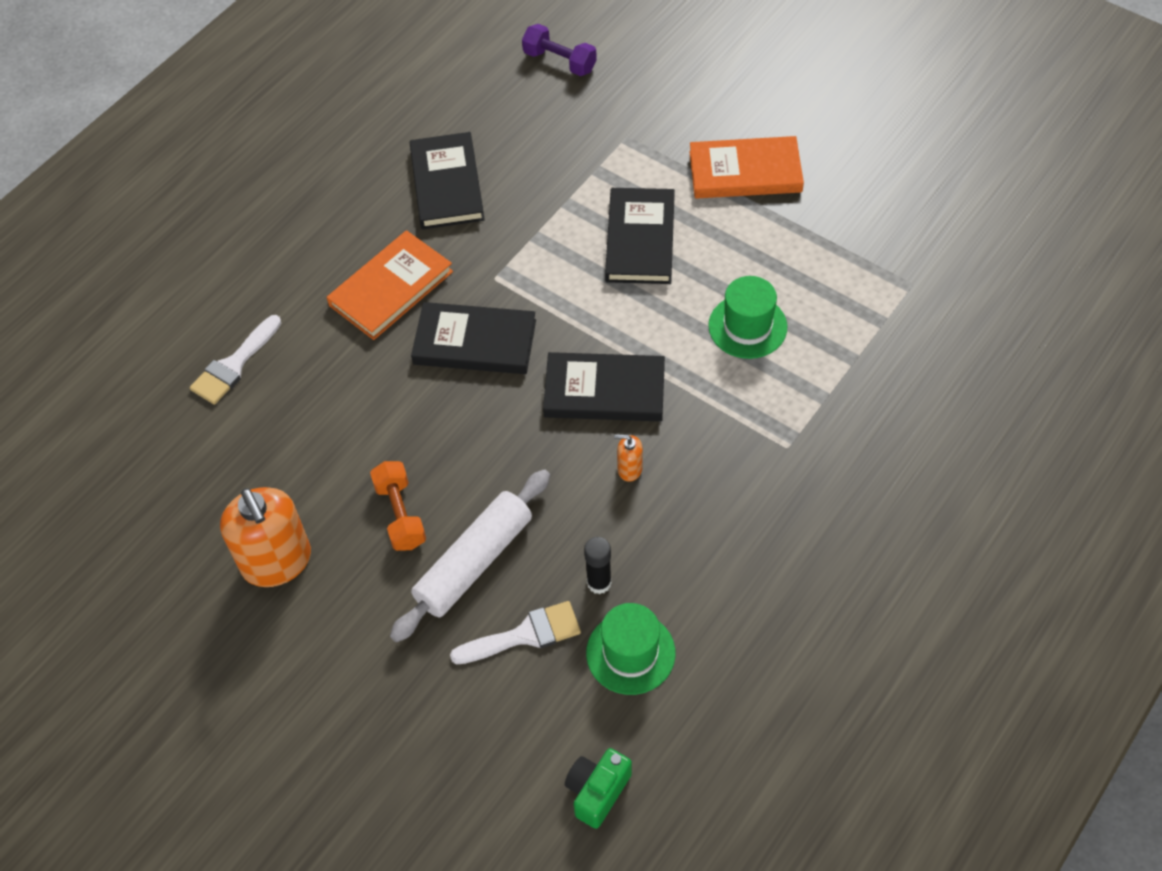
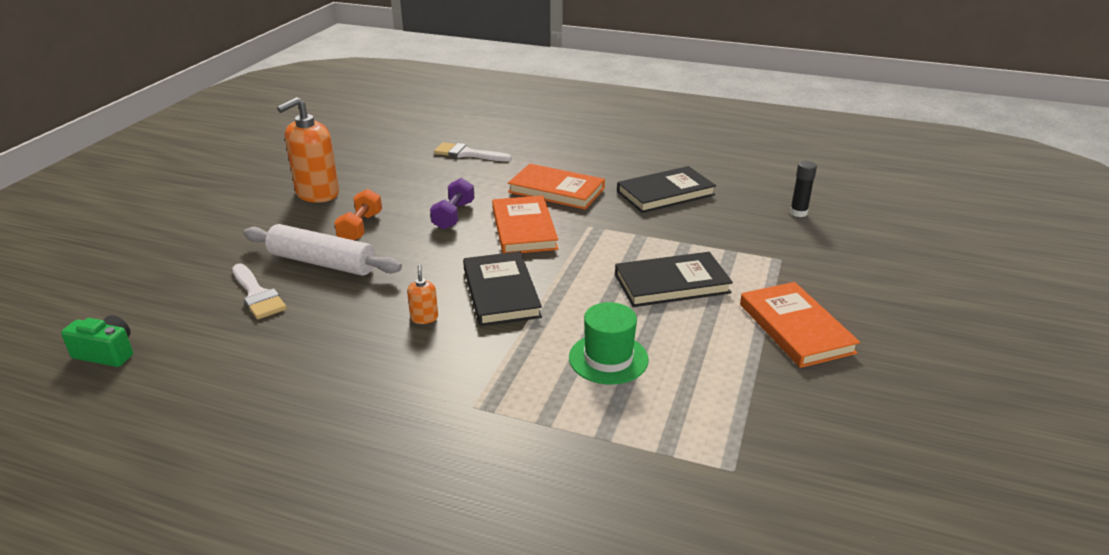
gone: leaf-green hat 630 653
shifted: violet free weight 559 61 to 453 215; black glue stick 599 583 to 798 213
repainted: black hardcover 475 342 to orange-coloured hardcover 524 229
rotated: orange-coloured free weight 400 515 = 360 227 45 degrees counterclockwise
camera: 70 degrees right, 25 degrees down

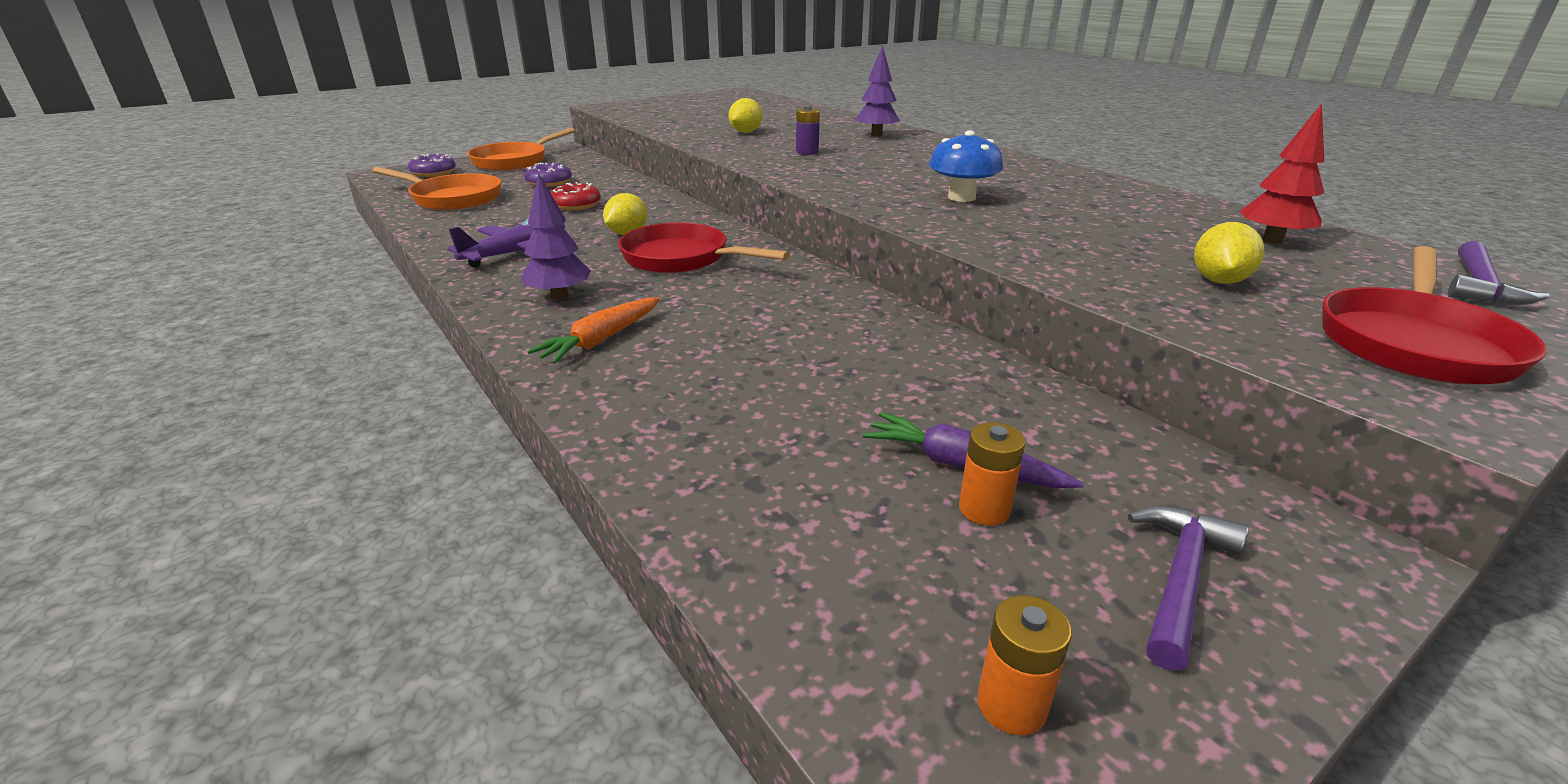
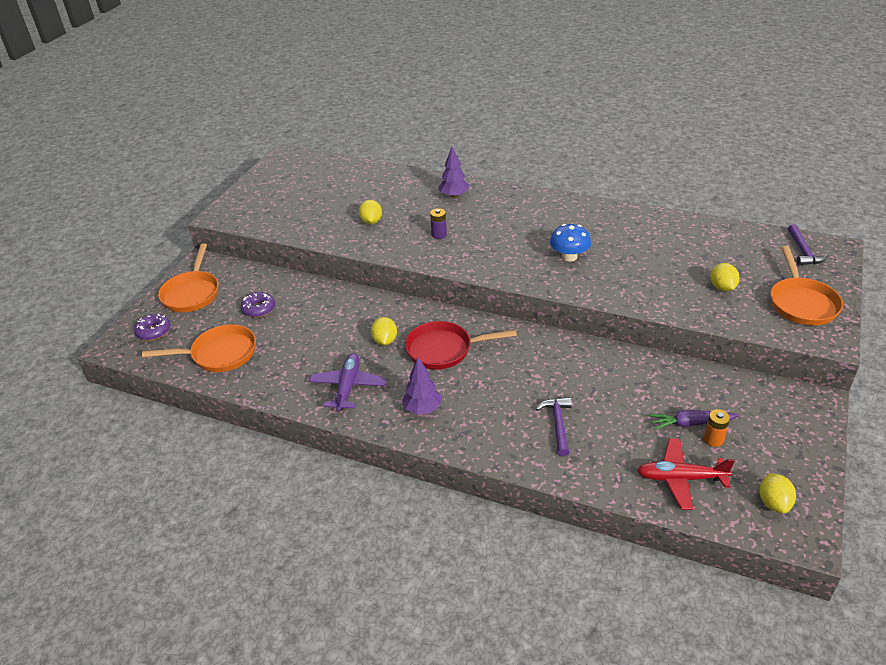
gone: orange-coloured root vegetable 601 340; red donut 576 205; red tree 1272 240
new: red toy plane 680 478
shifted: violet carpenter's hammer 1180 579 to 558 424
swapped: orange-coloured AA battery 1011 705 to bright yellow toy lemon 773 503
repainted: red skillet 1414 343 to orange-coloured skillet 801 303
camera: 30 degrees left, 10 degrees up

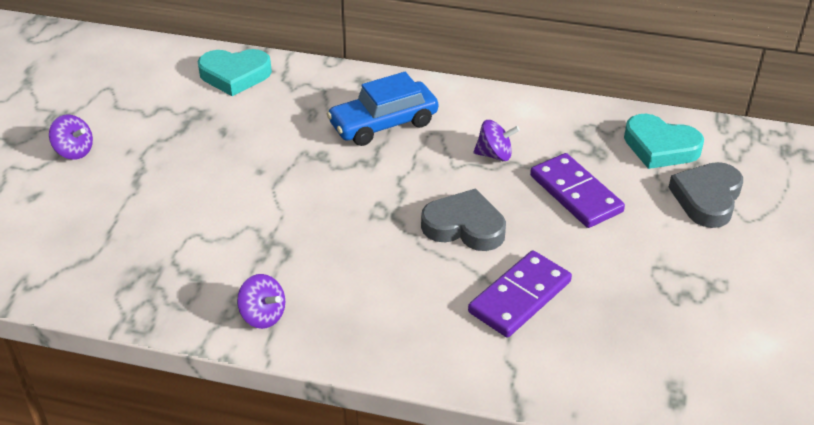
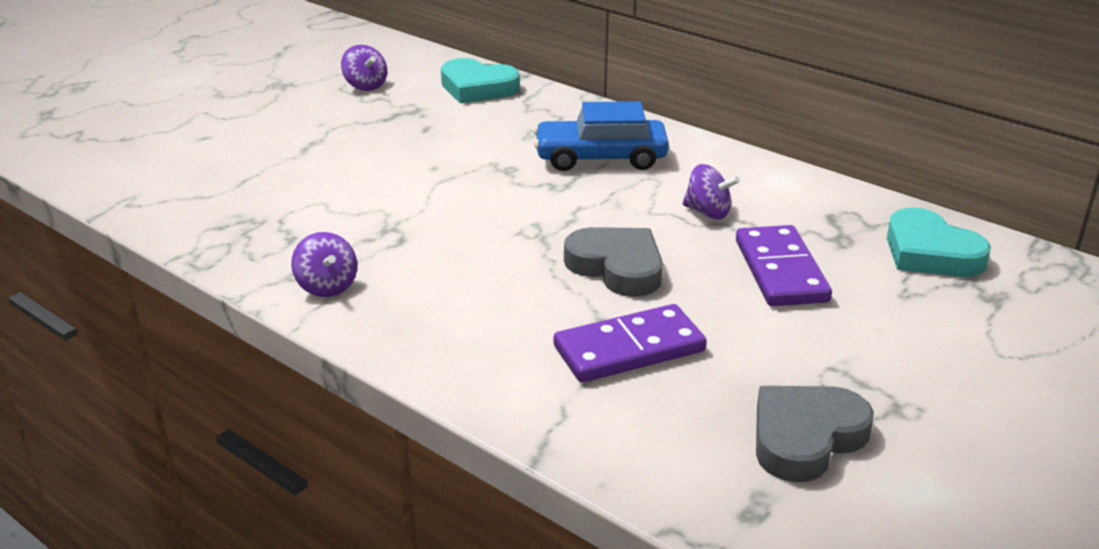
shifted: violet whirligig 74 151 to 365 86; grey heart shape 707 198 to 805 438
camera: 25 degrees right, 10 degrees down

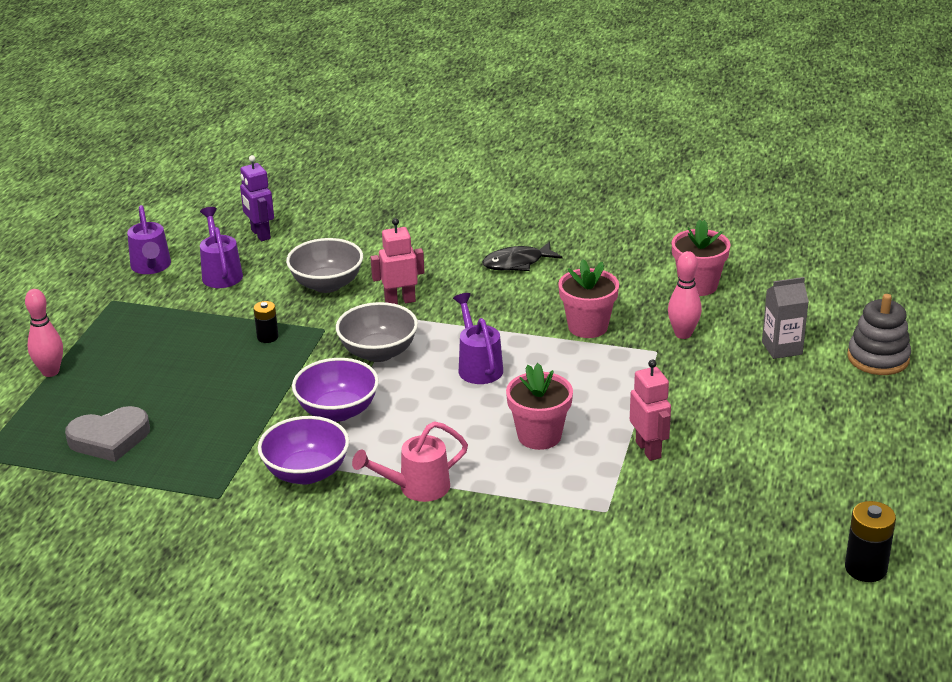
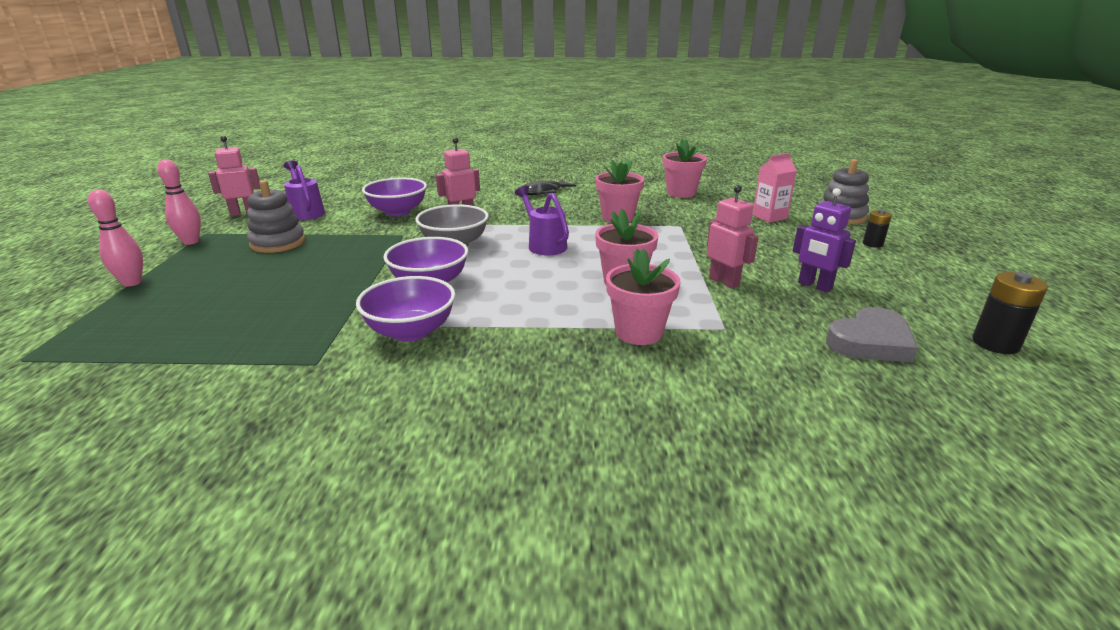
gone: rose-pink watering pot 416 488
new: grey stacking toy 278 243; rose-pink flower pot 638 332
shifted: grey heart shape 109 439 to 870 342; violet toy robot 260 234 to 814 286; black AA battery 267 337 to 872 244; rose-pink tenpin 683 334 to 191 242
swapped: violet watering pot 151 267 to rose-pink toy robot 243 213
repainted: grey deep dish 327 284 to violet deep dish 398 212; grey juice carton 782 348 to rose-pink juice carton 769 217
camera: 15 degrees left, 5 degrees down

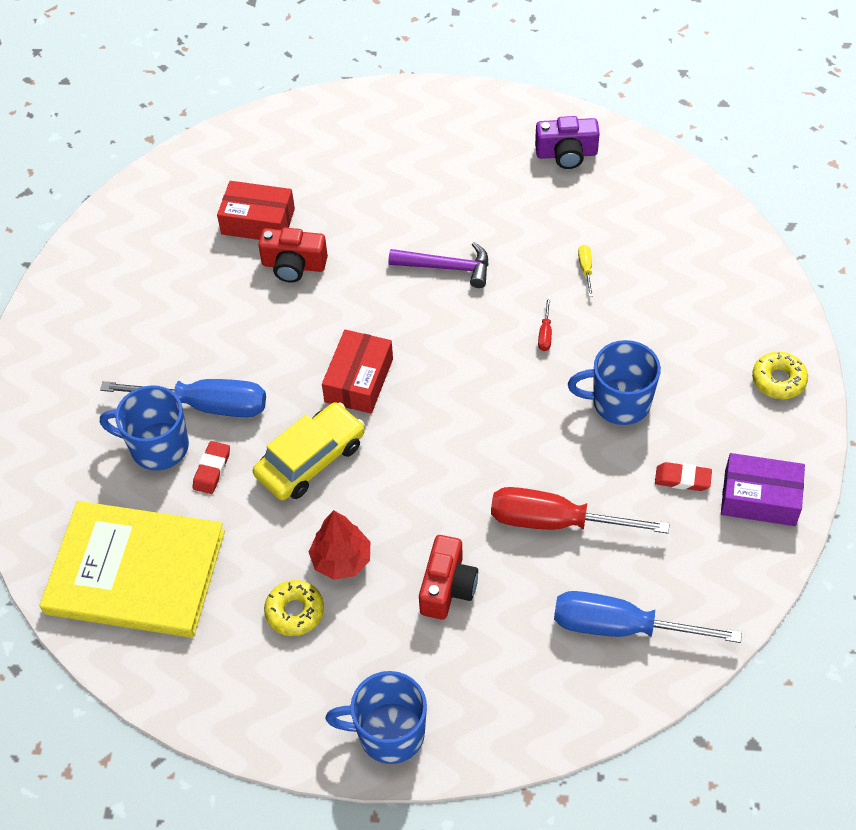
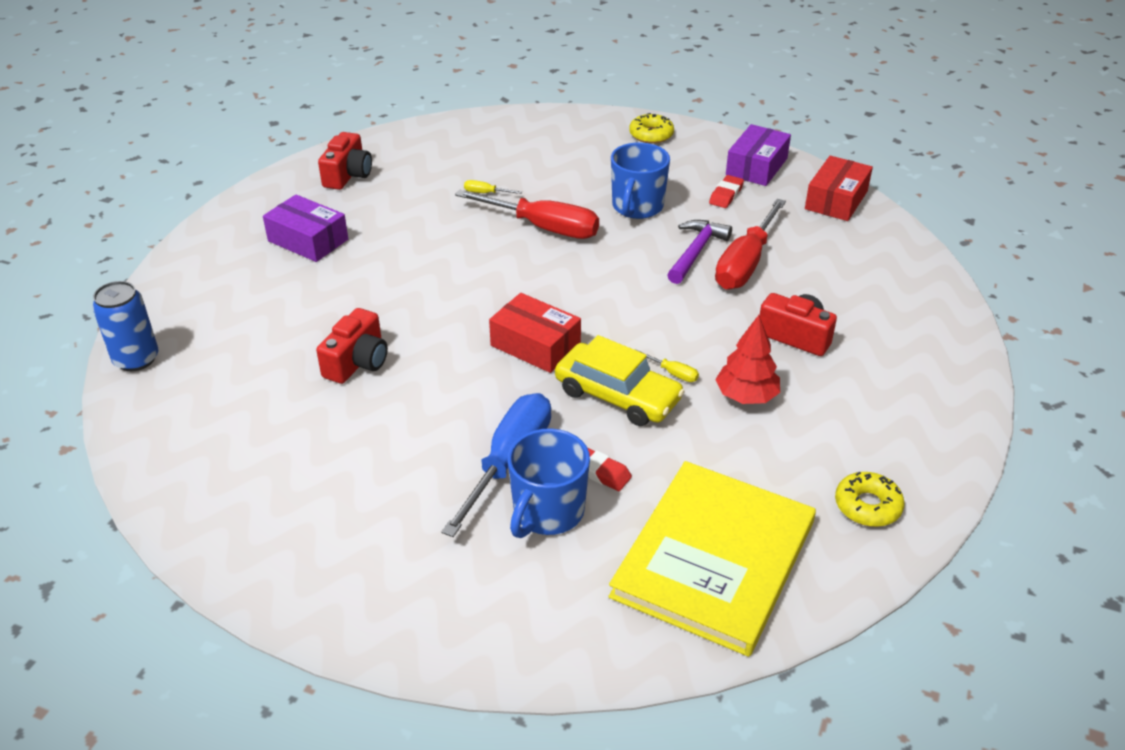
gone: blue tea mug 389 733; blue flat screwdriver 621 627
new: blue soda can 136 359; violet parcel 308 240; bright yellow flat screwdriver 672 373
shifted: red parcel 258 221 to 836 200; bright yellow donut 295 612 to 867 506; violet carpenter's hammer 447 267 to 696 252
repainted: violet camera 566 154 to red camera 348 175
rotated: bright yellow car 310 459 = 617 395 150 degrees clockwise
scaled: red flat screwdriver 545 333 = 543 227 x2.49
camera: 75 degrees left, 15 degrees down

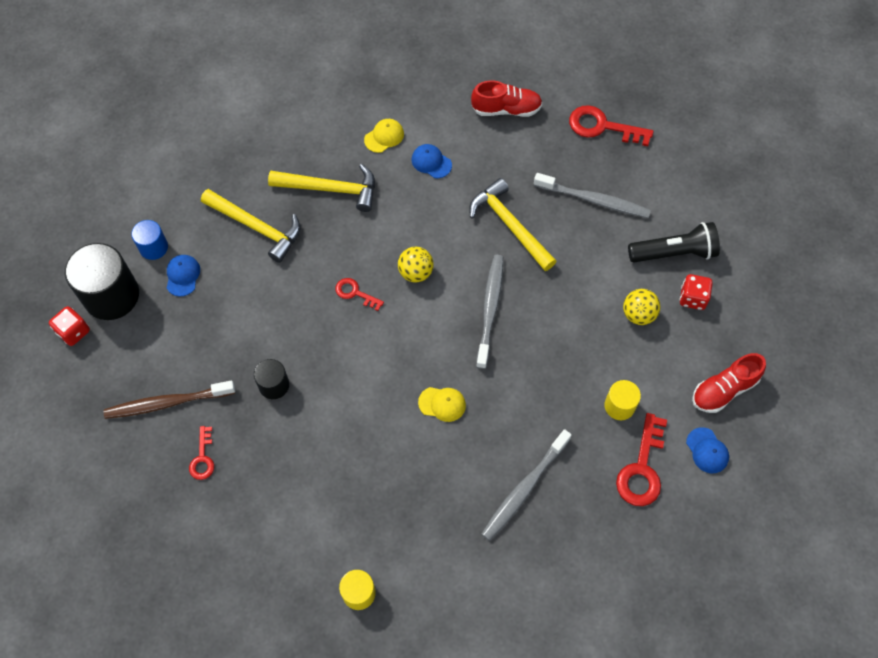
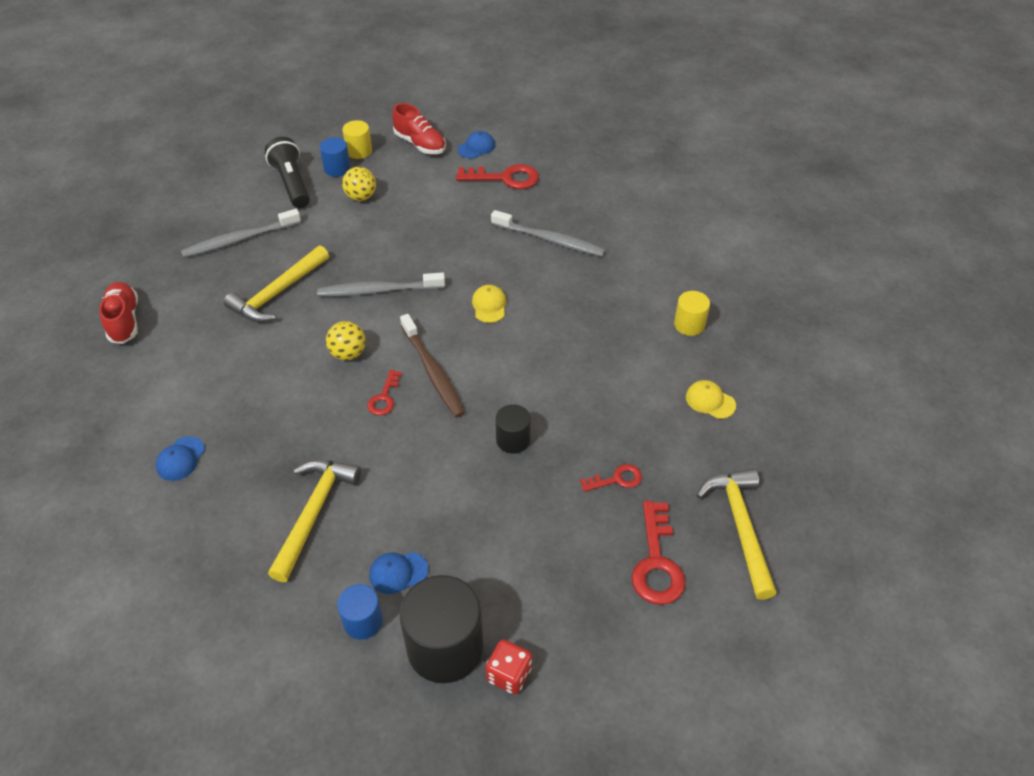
shifted: dark brown tooth brush 167 403 to 433 372; bright yellow carpenter's hammer 331 189 to 740 526; bright yellow cap 384 136 to 710 401; blue cap 431 162 to 180 459; red door key 602 127 to 656 562; bright yellow solid cylinder 619 406 to 359 151
swapped: red dice 692 298 to blue solid cylinder 337 168
rotated: grey tooth brush 594 200 = 239 239 120 degrees counterclockwise
camera: 105 degrees left, 15 degrees down

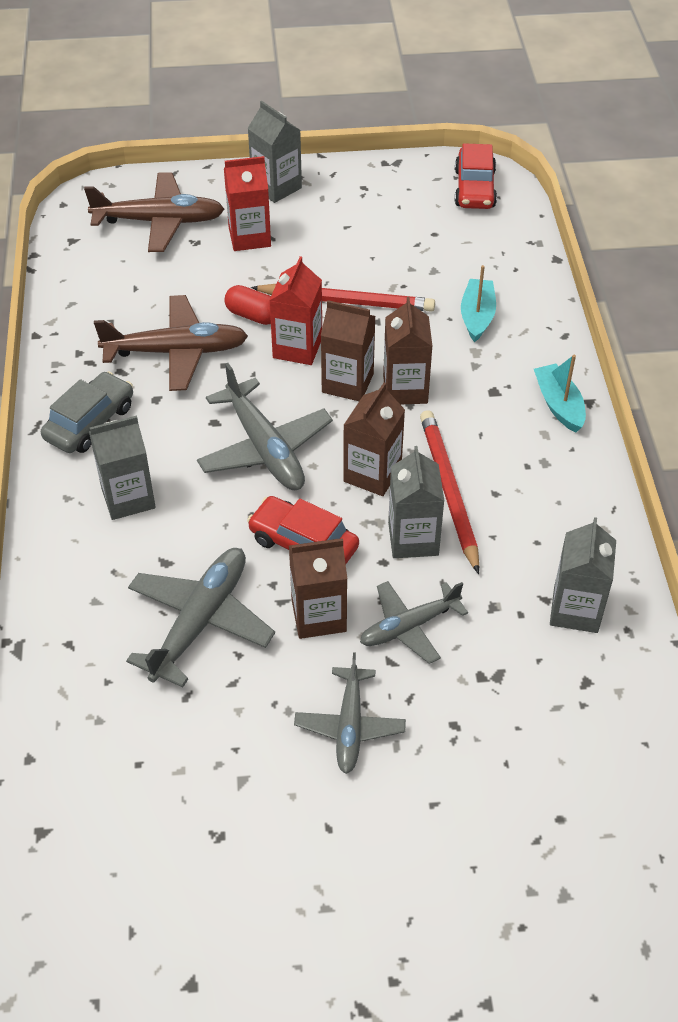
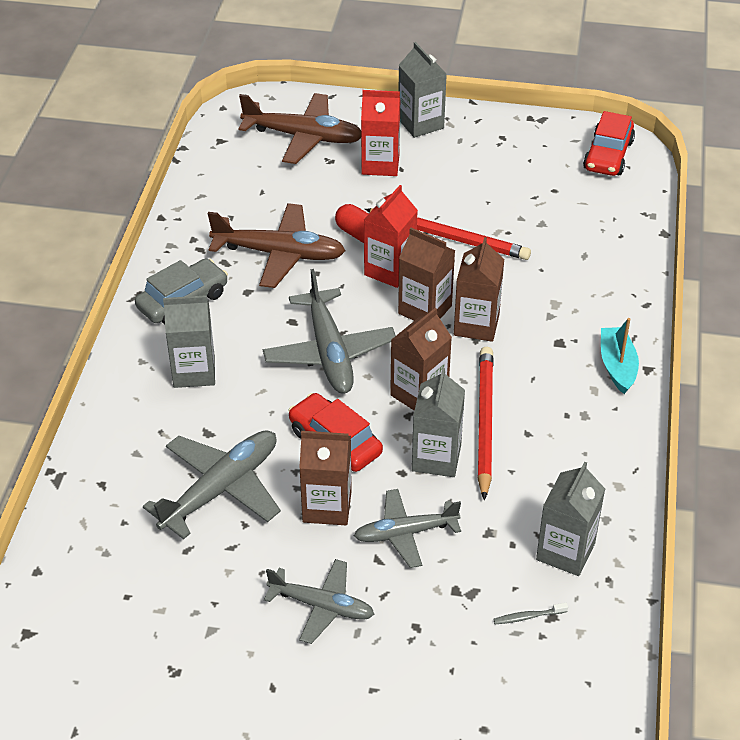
gone: aqua toy boat 477 316
new: grey tooth brush 528 616
rotated: grey toy plane 349 726 = 321 606 90 degrees counterclockwise
camera: 15 degrees right, 5 degrees down

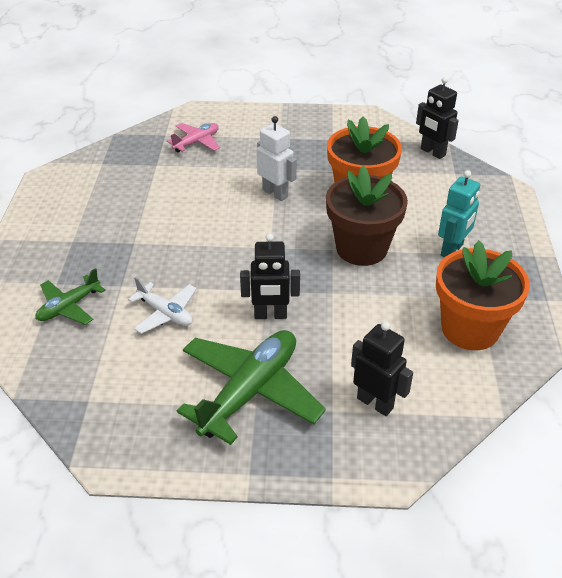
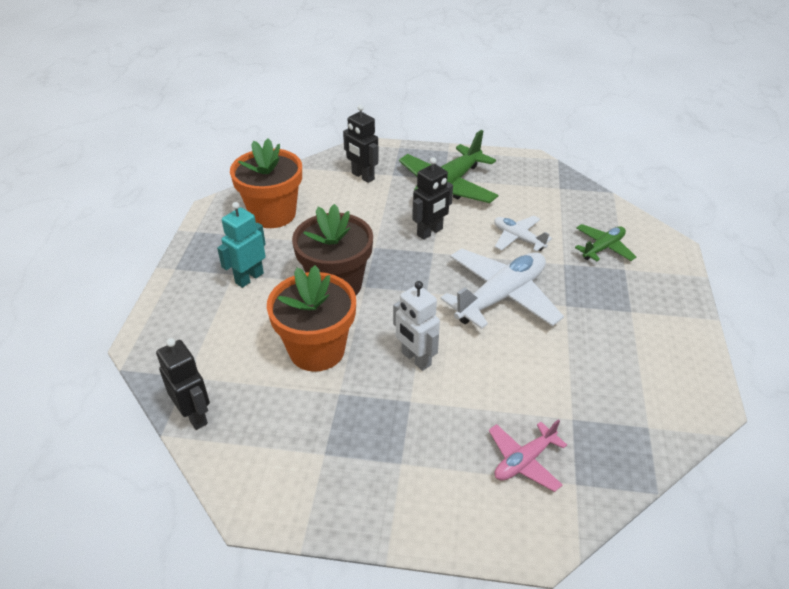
new: snow-white toy plane 501 297
rotated: black toy robot 270 315 = 430 232 135 degrees clockwise
camera: 175 degrees left, 0 degrees up

